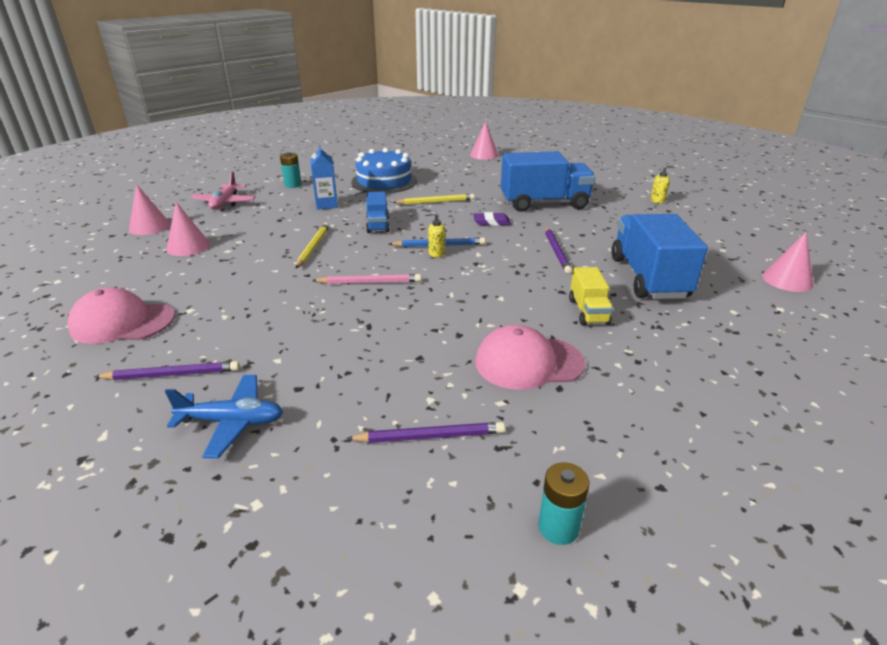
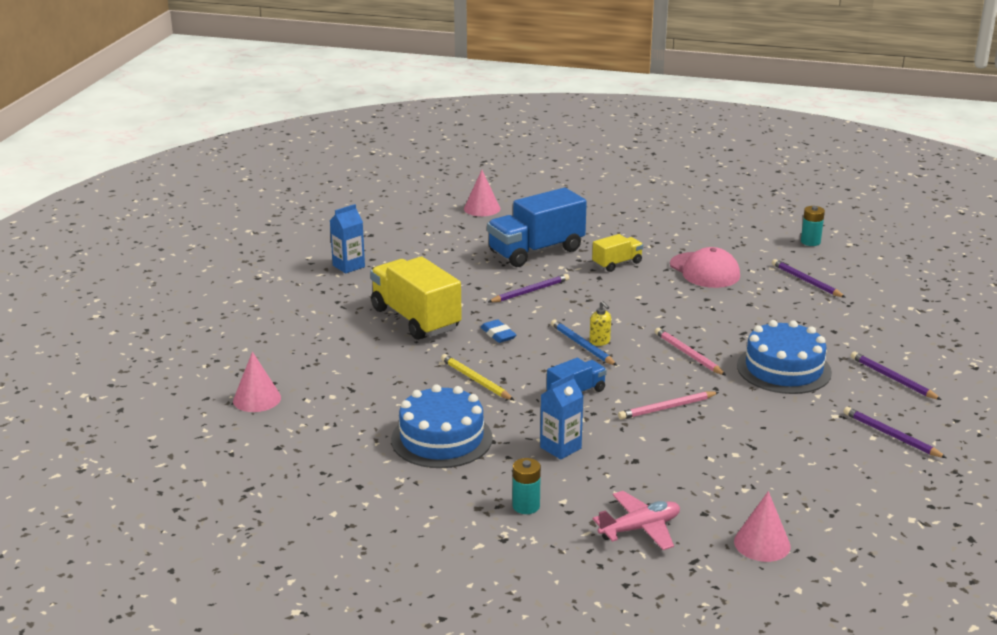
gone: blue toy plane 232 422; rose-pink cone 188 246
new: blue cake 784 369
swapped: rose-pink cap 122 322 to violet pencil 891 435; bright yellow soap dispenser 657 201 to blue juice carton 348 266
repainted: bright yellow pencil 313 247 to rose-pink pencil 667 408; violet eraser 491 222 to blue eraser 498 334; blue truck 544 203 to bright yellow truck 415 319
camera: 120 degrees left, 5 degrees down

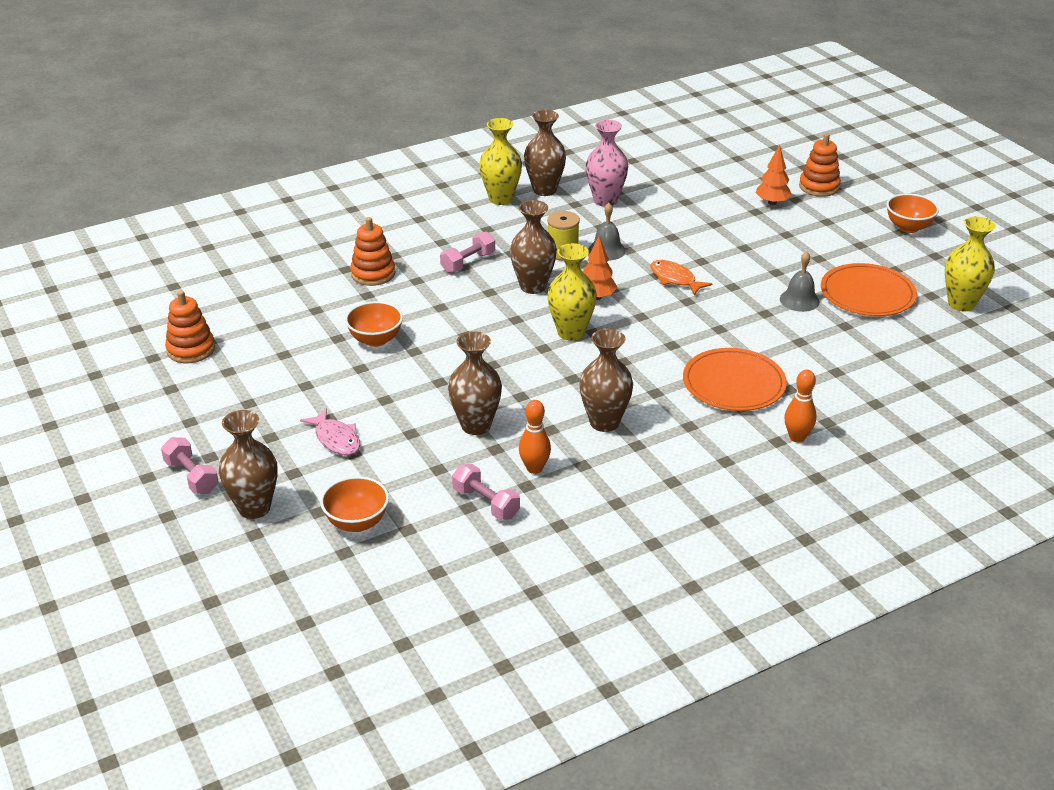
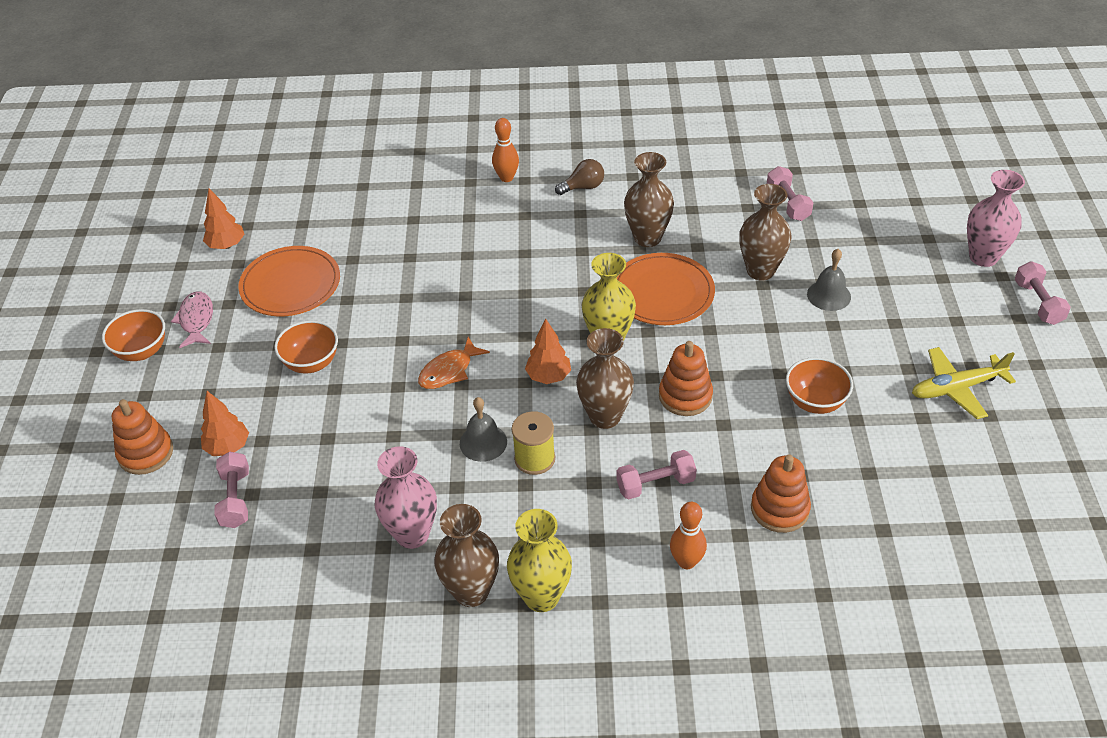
new: rose-pink free weight 235 499; dark brown light bulb 583 187; bright yellow toy plane 957 388
shifted: orange-coloured stacking toy 191 349 to 685 396; rose-pink fish 336 439 to 196 320; orange-coloured deep dish 357 522 to 311 363; orange-coloured tenpin 534 468 to 686 562; orange-coloured plate 733 384 to 662 293; grey hand bell 799 300 to 829 295
swapped: bright yellow vase 961 304 to orange-coloured tree 226 245
repainted: dark brown vase 254 508 to rose-pink vase 983 257
rotated: orange-coloured fish 674 279 = 449 371 60 degrees clockwise
camera: 150 degrees left, 10 degrees up

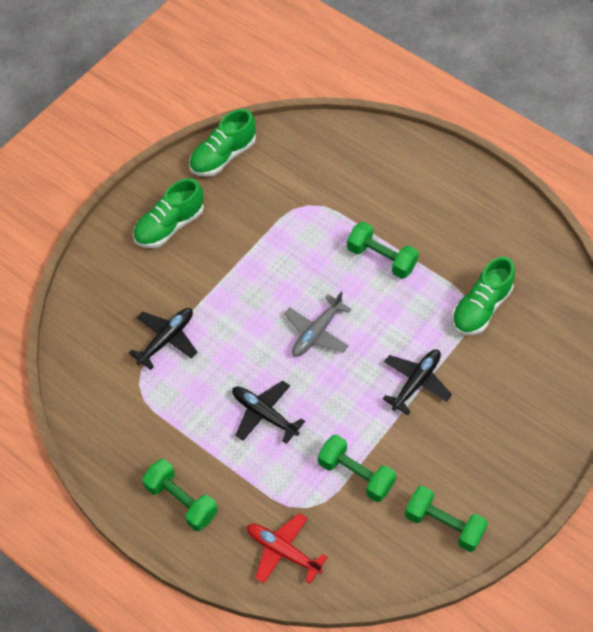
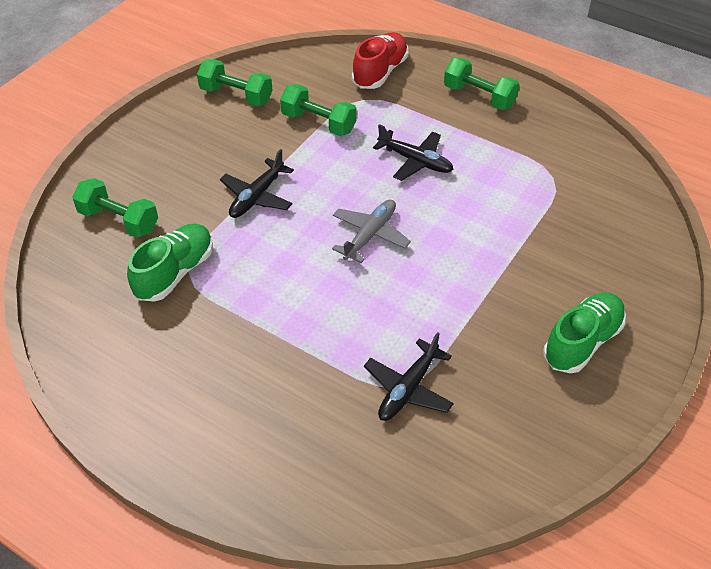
gone: leaf-green shoe 223 156
shifted: black toy plane 166 339 to 408 389; leaf-green free weight 381 258 to 119 220
swapped: red toy plane 283 551 to red shoe 380 72
camera: 175 degrees right, 10 degrees down

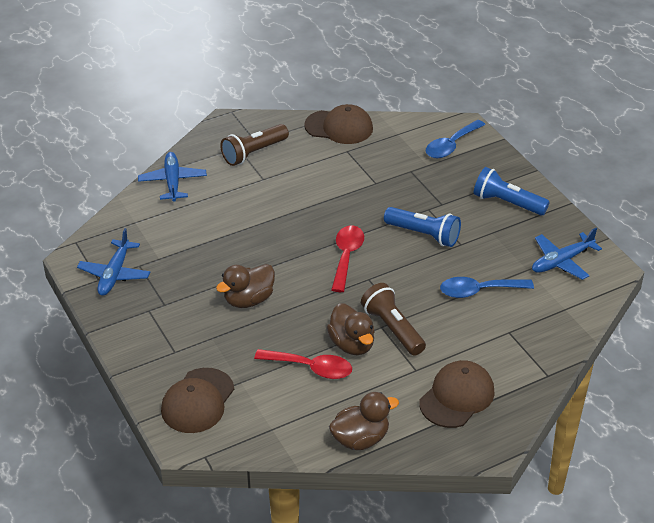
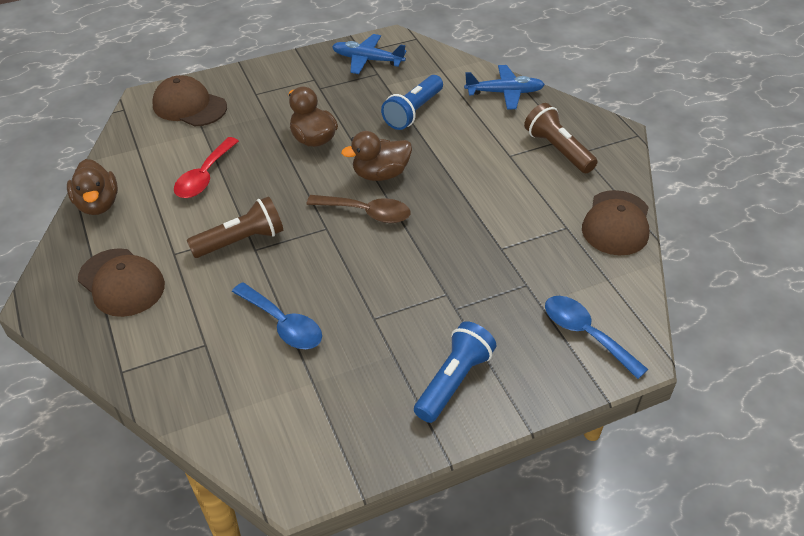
gone: blue toy plane 562 261
shifted: dark brown toy duck 352 344 to 380 174; blue flashlight 424 235 to 413 112
repainted: red tablespoon 346 256 to dark brown tablespoon 367 213
rotated: blue tablespoon 478 291 = 283 324 135 degrees clockwise
camera: 95 degrees right, 5 degrees up

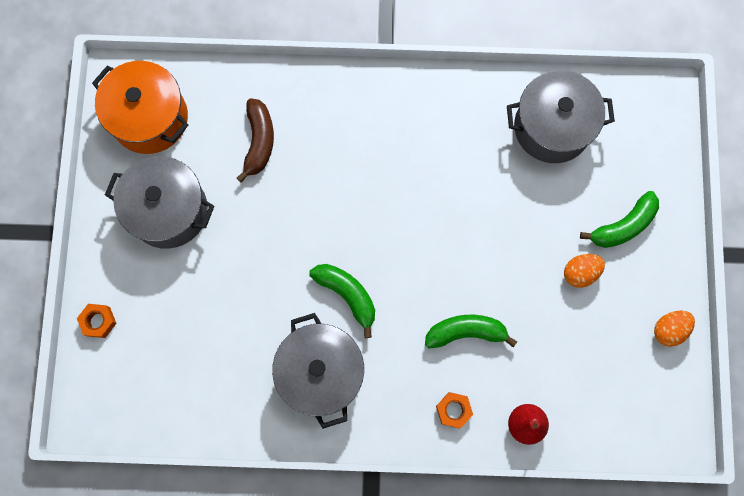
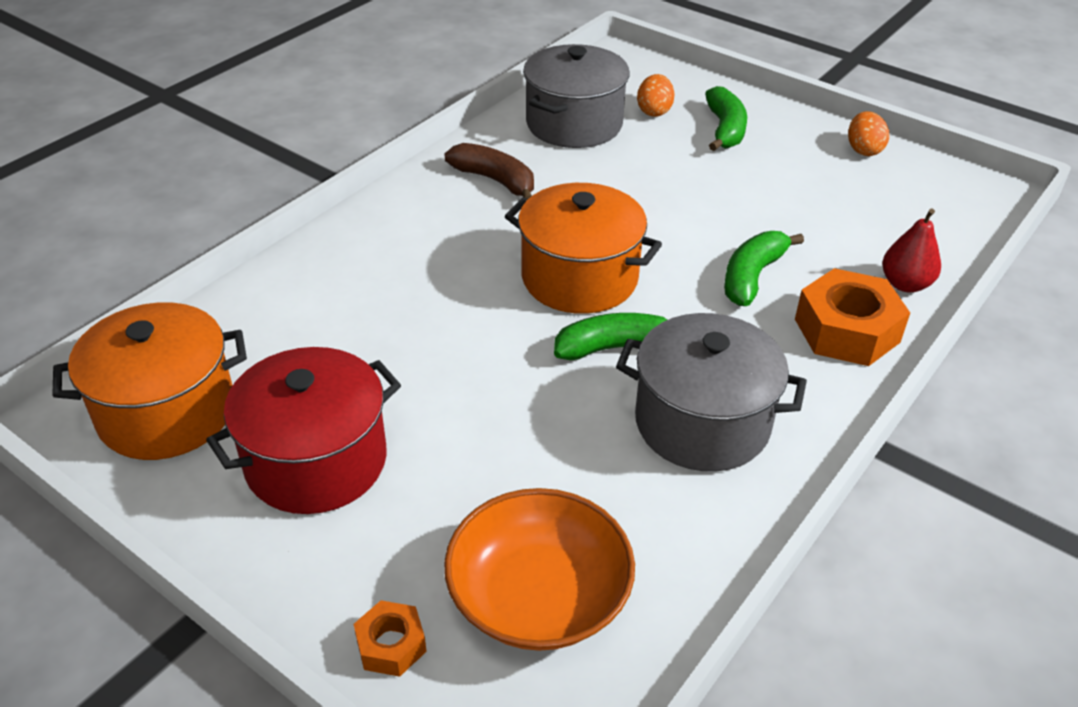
new: orange-coloured deep dish 539 596; orange-coloured stockpot 579 278
shifted: dark brown banana fruit 259 141 to 495 180; orange-coloured toy egg 580 273 to 654 111
repainted: grey stockpot 169 210 to red stockpot 316 461
scaled: orange-coloured nut 453 410 = 846 330 x1.92
camera: 55 degrees left, 35 degrees down

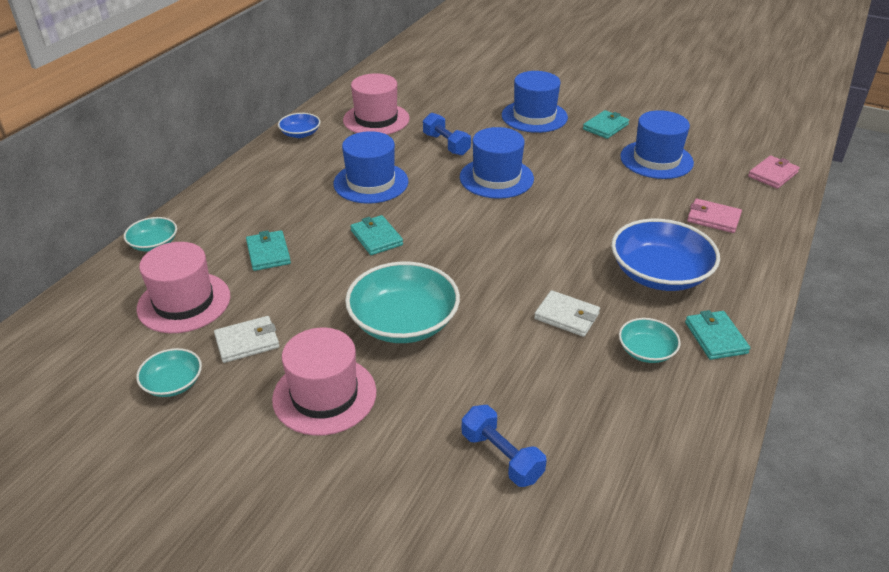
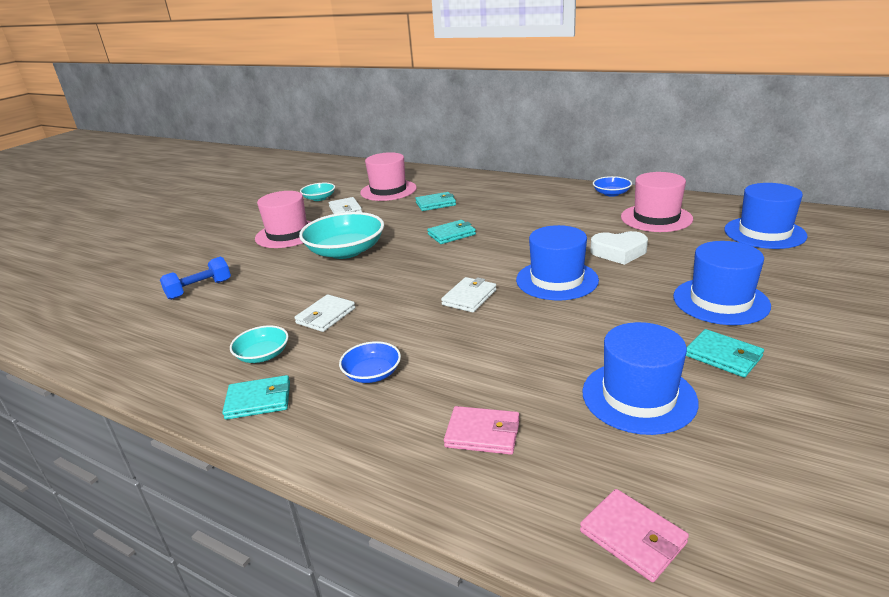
gone: aqua deep dish 154 244
new: snow-white card wallet 469 297
shifted: blue hat 371 182 to 764 233
swapped: blue free weight 446 144 to snow-white heart shape 619 252
rotated: rose-pink card wallet 713 218 = 482 433 75 degrees clockwise
scaled: blue deep dish 659 274 = 372 373 x0.52
camera: 95 degrees right, 10 degrees down

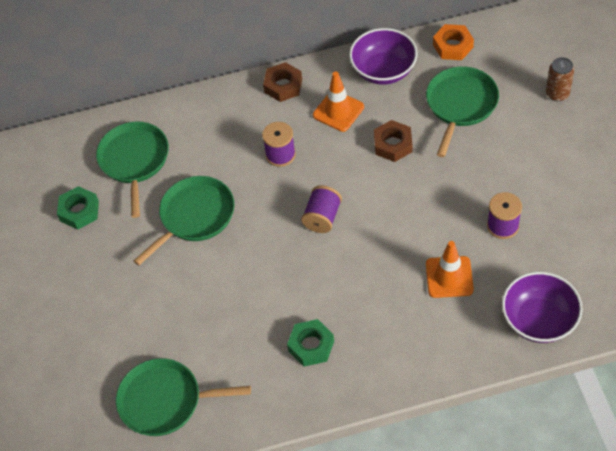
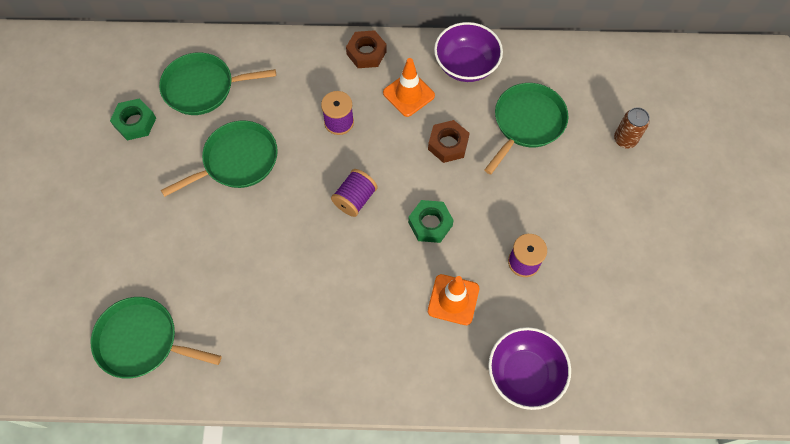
gone: orange-coloured nut 453 46
shifted: leaf-green nut 311 346 to 430 224
rotated: leaf-green skillet 134 161 = 203 87 105 degrees counterclockwise
camera: 10 degrees right, 10 degrees up

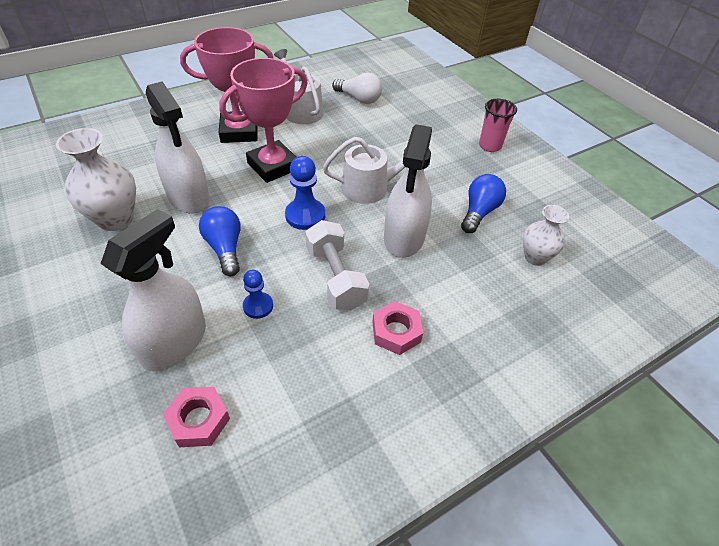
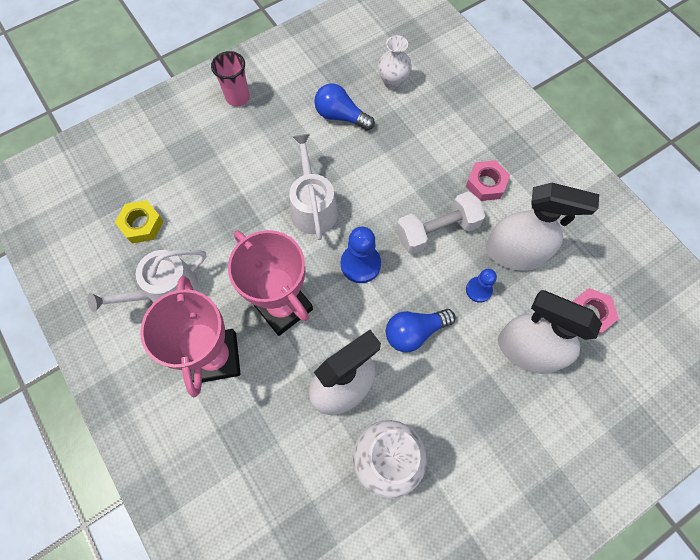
shifted: snow-white sprayer 404 238 to 515 253
swapped: snow-white light bulb 359 99 to bright yellow nut 142 224
camera: 90 degrees left, 20 degrees up

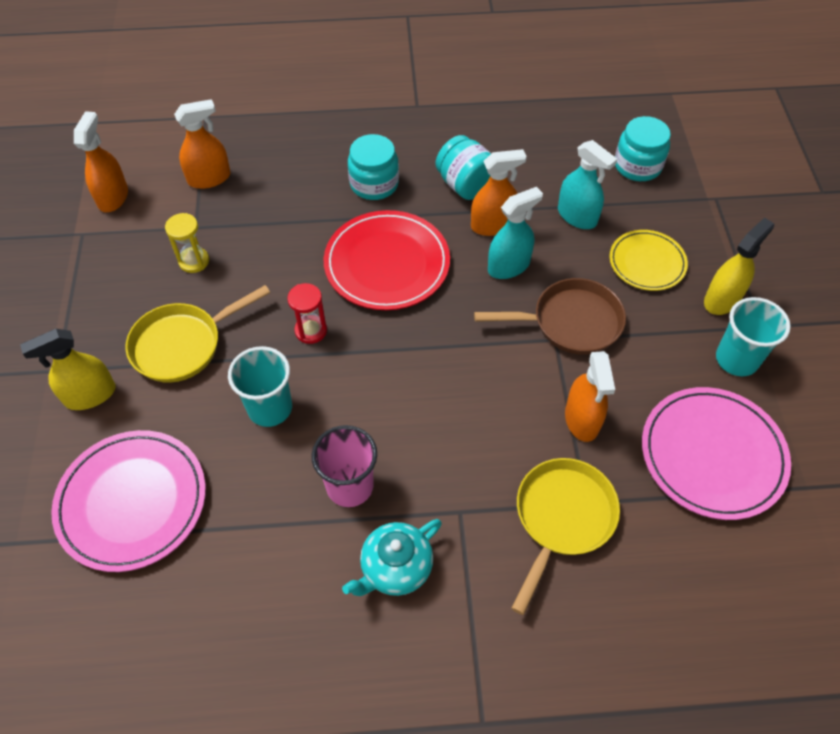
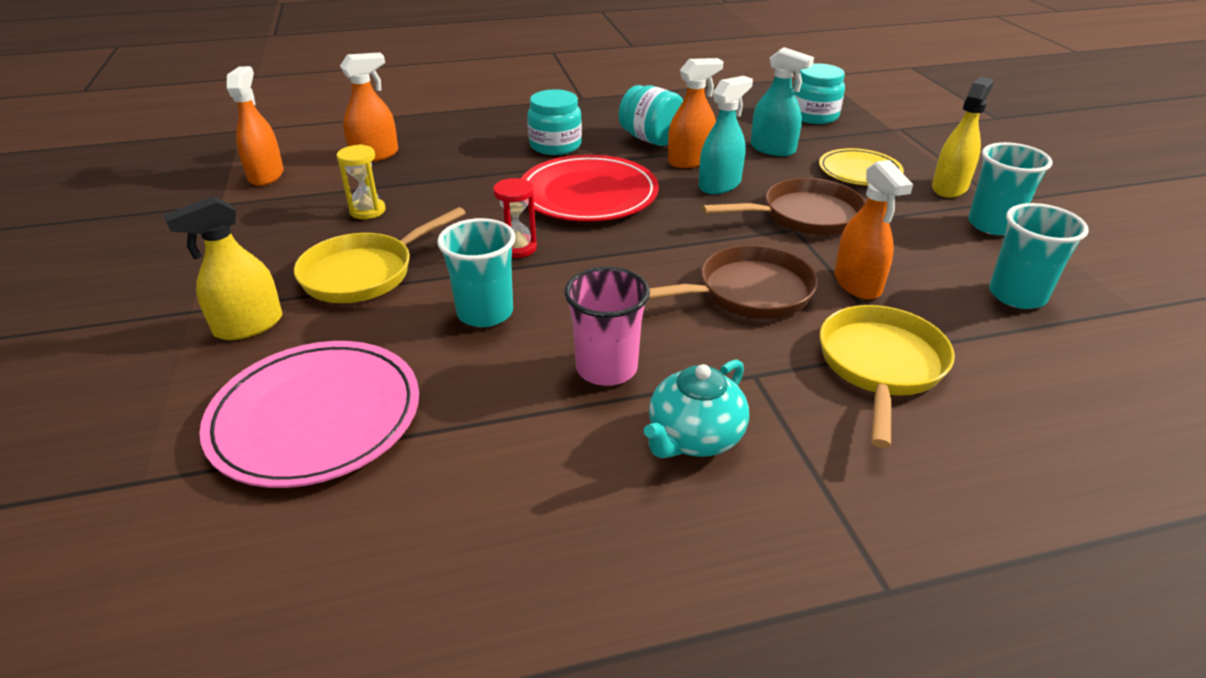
new: dark brown skillet 747 293
swapped: rose-pink plate 712 455 to aqua cup 1017 295
camera: 10 degrees left, 20 degrees down

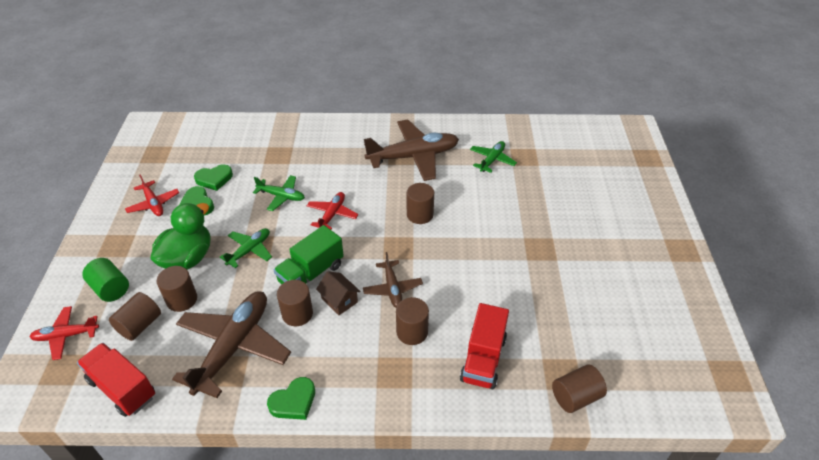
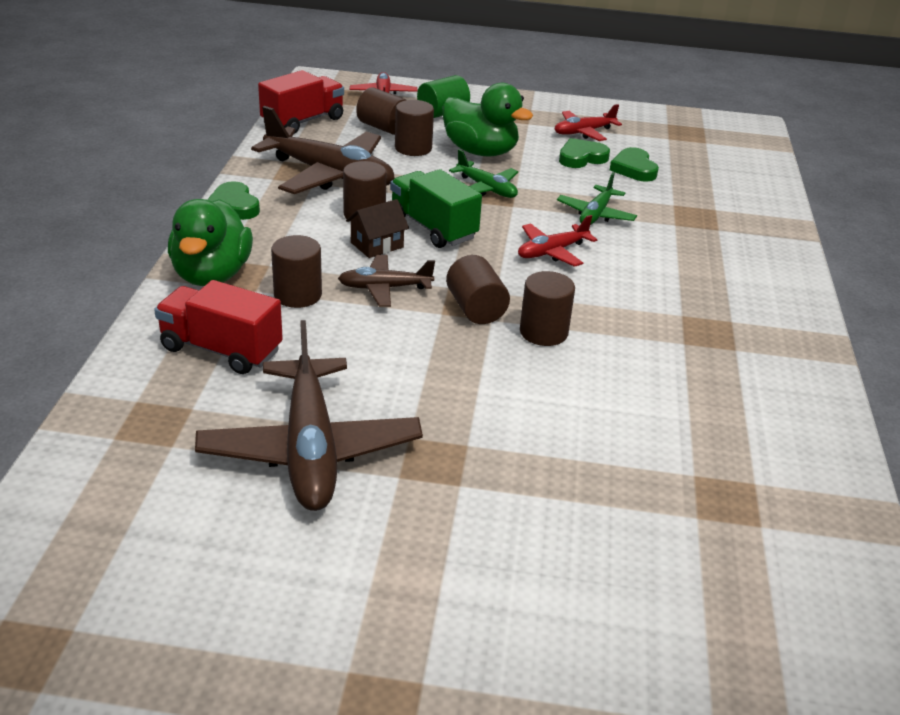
gone: leaf-green toy plane 492 160
new: leaf-green toy duck 212 275
shifted: dark brown toy plane 414 156 to 310 450; dark brown solid cylinder 575 397 to 476 309
rotated: red toy plane 332 214 = 552 252 120 degrees clockwise
camera: 95 degrees right, 10 degrees down

